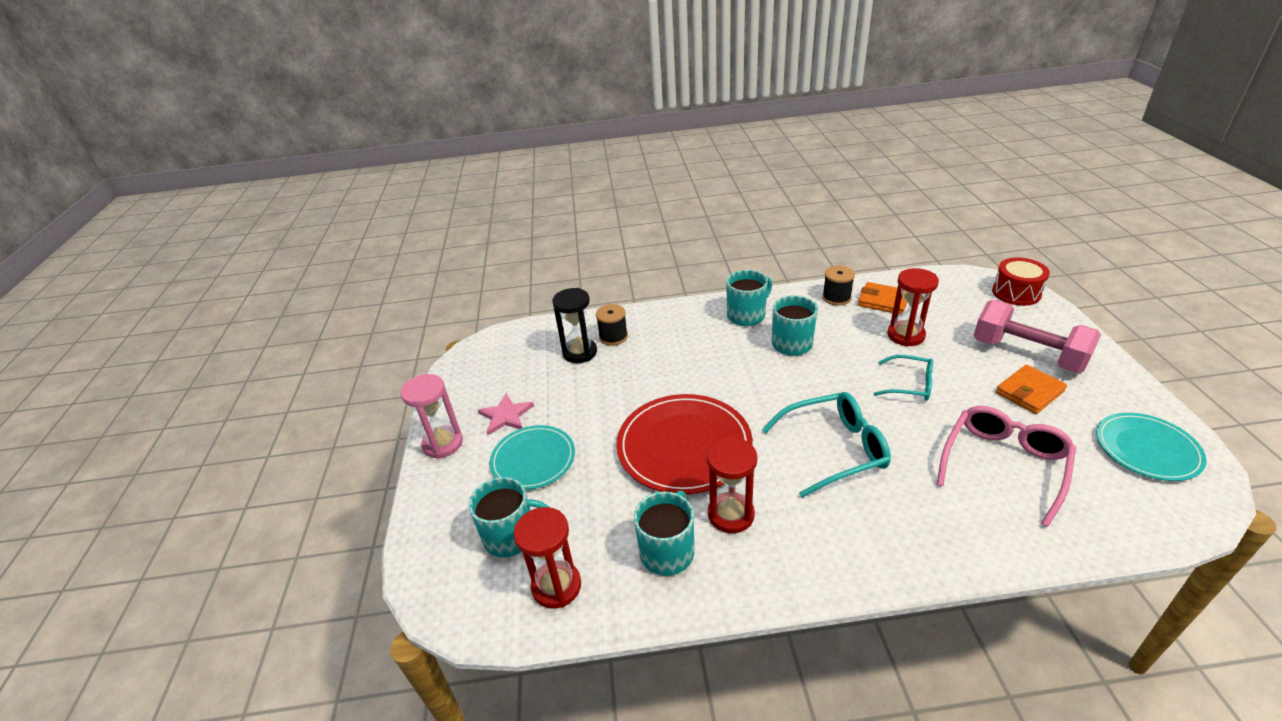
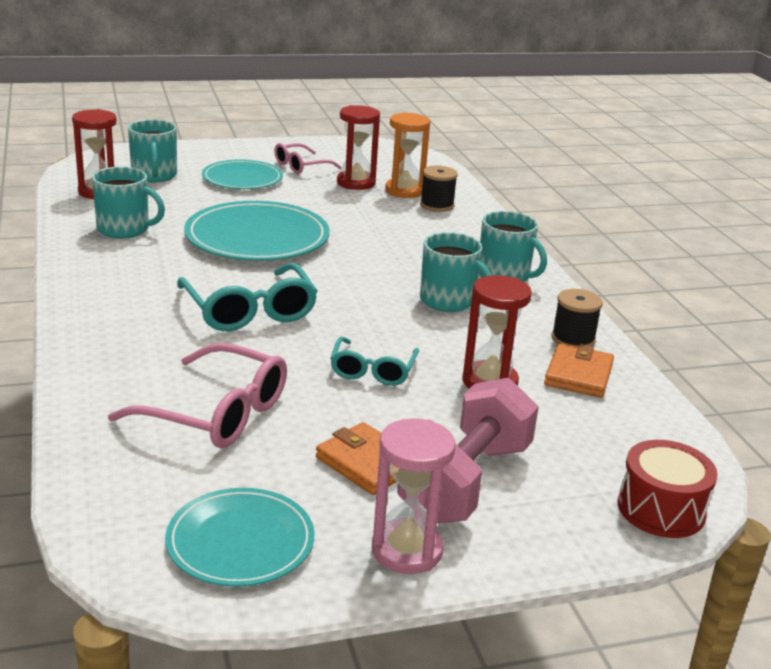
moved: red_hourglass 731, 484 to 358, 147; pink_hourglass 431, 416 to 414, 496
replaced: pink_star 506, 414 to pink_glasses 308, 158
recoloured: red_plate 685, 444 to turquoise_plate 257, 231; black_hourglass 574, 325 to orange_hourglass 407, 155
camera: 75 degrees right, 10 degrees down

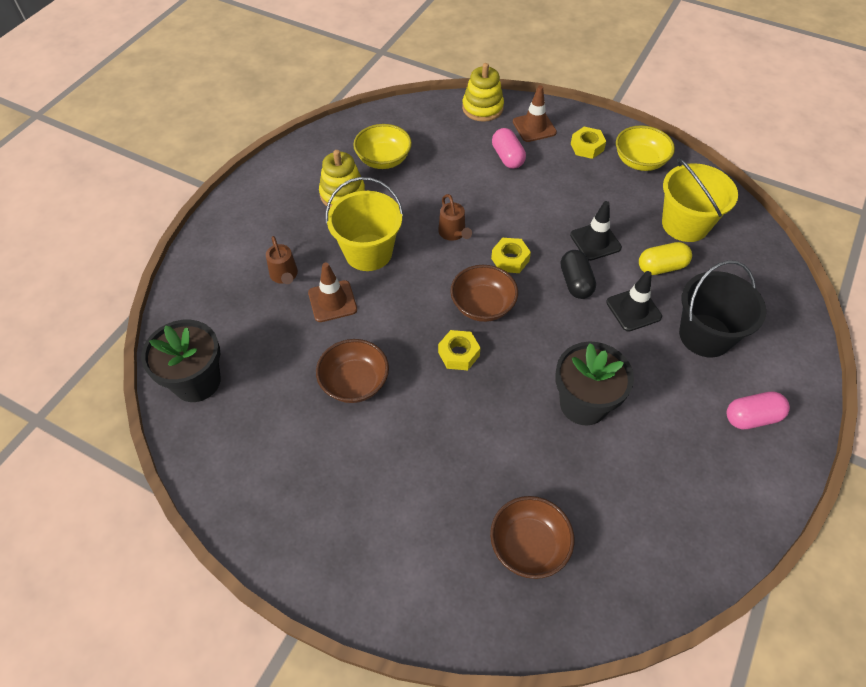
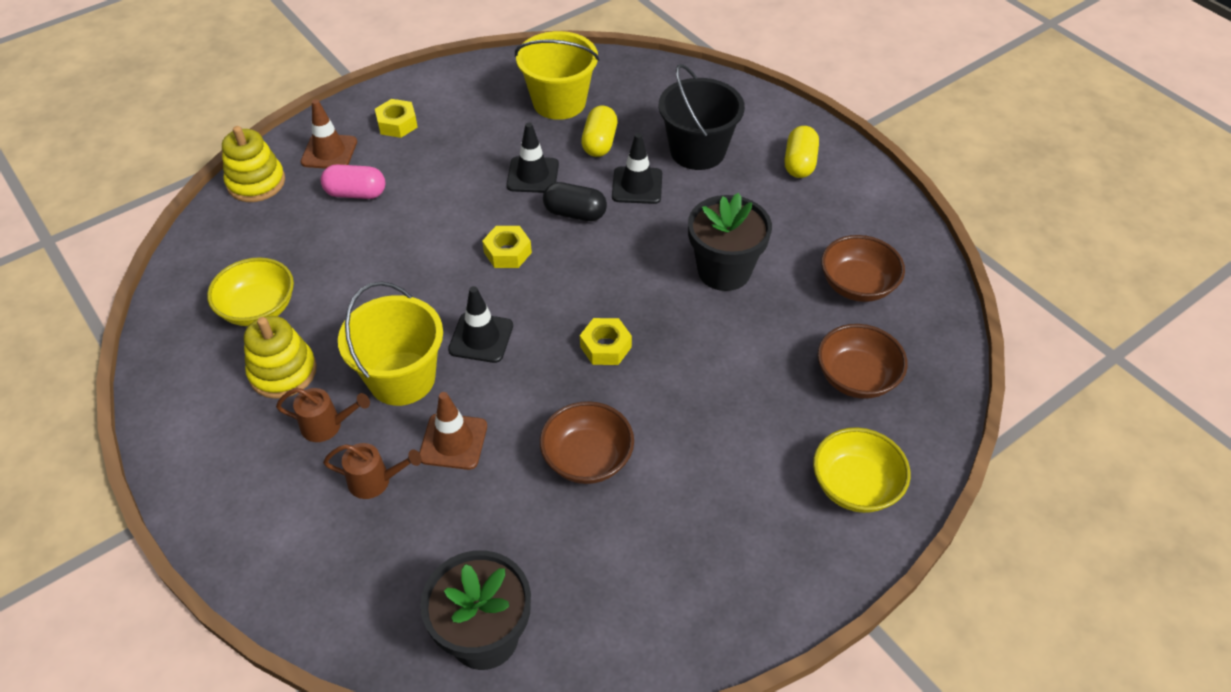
added: black_traffic_cone 480, 324
moved: brown_watering_can 455, 217 to 323, 415; yellow_bowl 645, 148 to 862, 470; brown_bowl 484, 293 to 863, 268
recoloured: pink_capsule 758, 410 to yellow_capsule 801, 152
camera: 65 degrees left, 5 degrees down

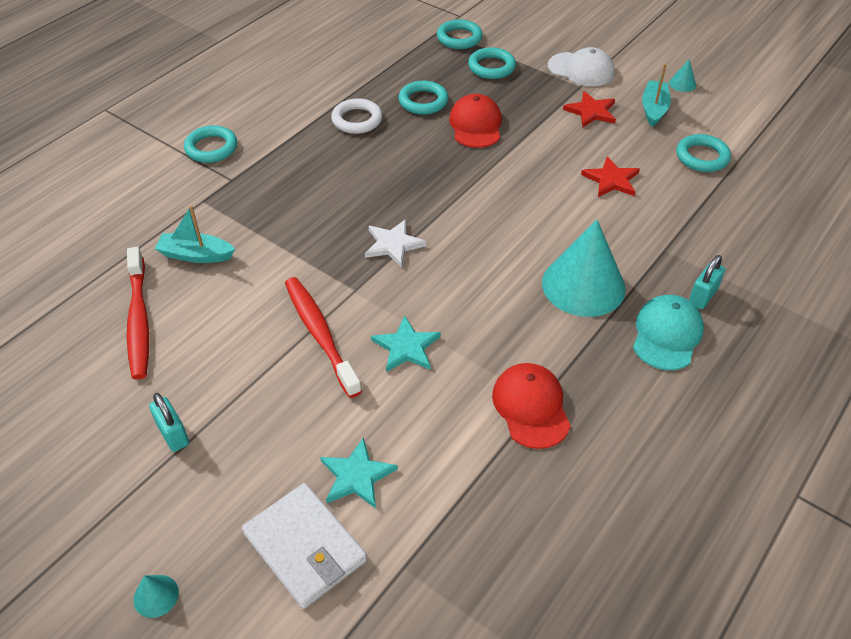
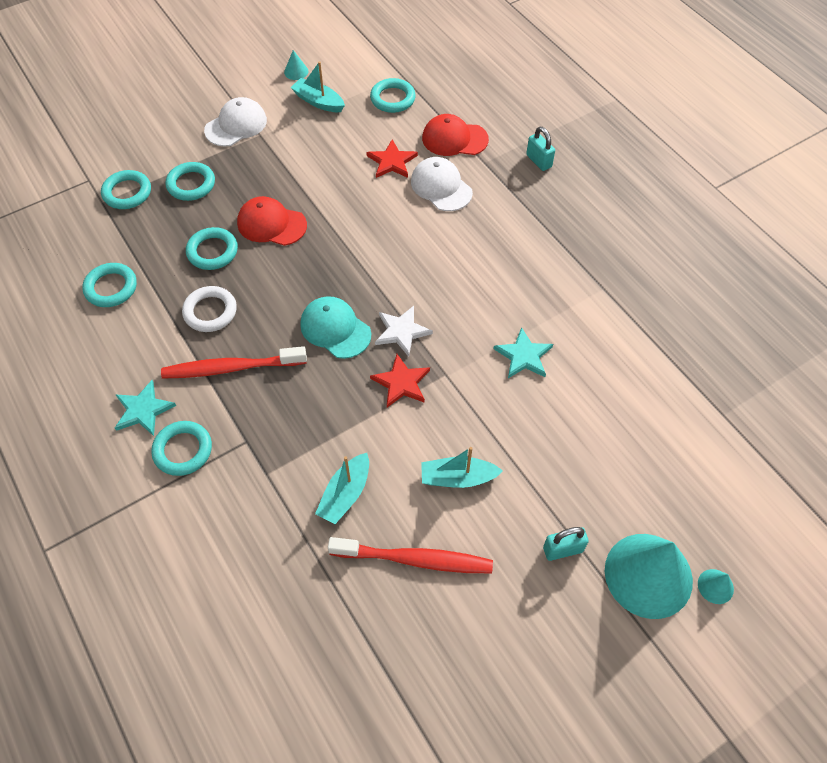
removed: white_wallet 304, 546
added: turquoise_ring 109, 285; white_cap 442, 184; turquoise_boat 462, 467
moved: turquoise_star 359, 472 to 145, 408; red_toothbrush 323, 337 to 234, 362; turquoise_cap 668, 332 to 335, 327; red_star 589, 109 to 400, 380; red_cap 531, 406 to 455, 135; turquoise_cone 584, 268 to 649, 576
camera: 70 degrees left, 10 degrees up

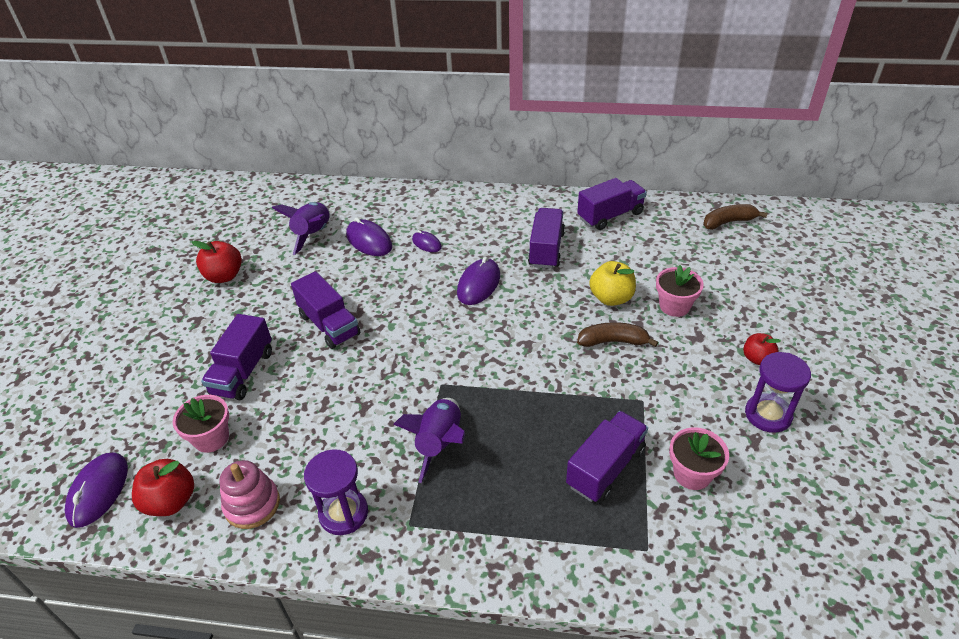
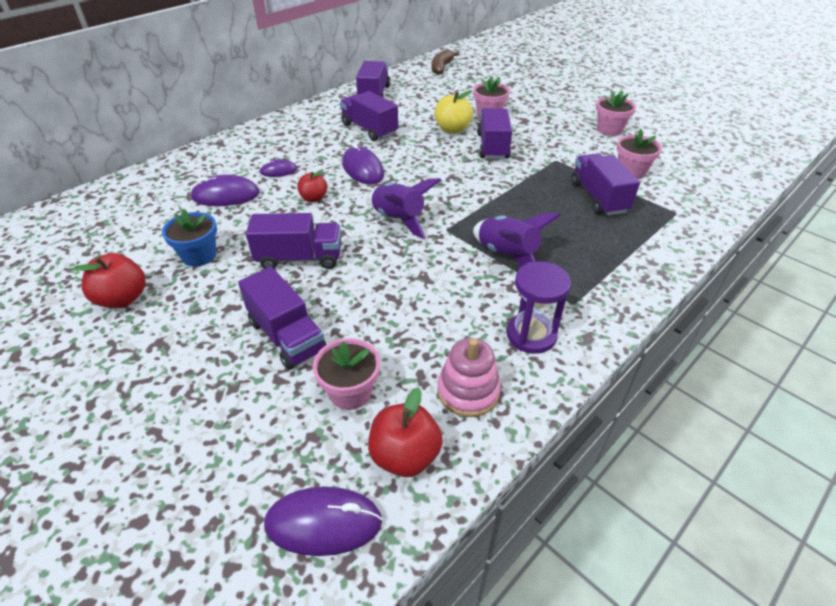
added: blue_flower_pot 189, 238
moved: red_apple 762, 349 to 312, 185; purple_rocket 301, 228 to 405, 208
replaced: brown_banana 617, 334 to purple_truck 494, 133; purple_hourglass 778, 392 to pink_flower_pot 616, 113
turned: purple_mouse 96, 490 = 323, 521 45 degrees counterclockwise
camera: 55 degrees left, 0 degrees up

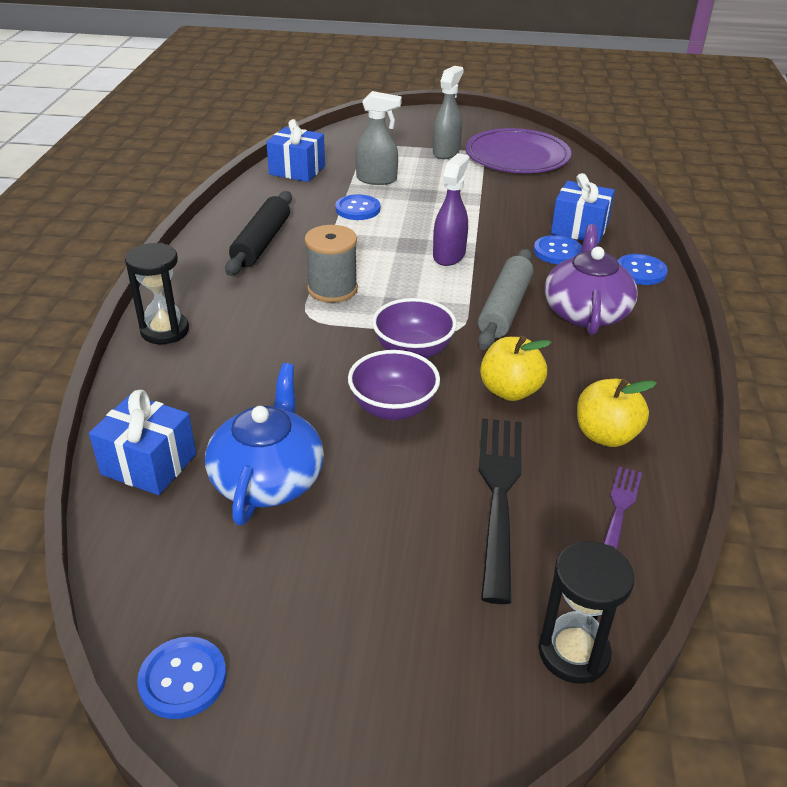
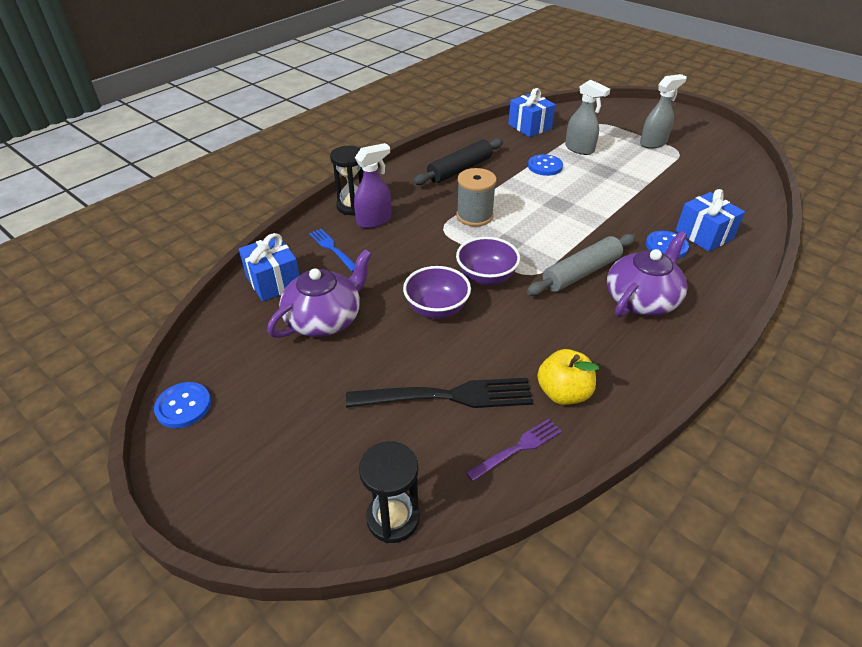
removed: purple_plate 518, 150; yellow_apple 516, 368; blue_button 642, 269
added: blue_fork 332, 250
moved: purple_spray_bottle 451, 209 to 372, 185
recoloured: blue_teapot 264, 444 to purple_teapot 319, 293
turned: black_fork 500, 511 = 439, 393 45 degrees clockwise
camera: 35 degrees right, 5 degrees up

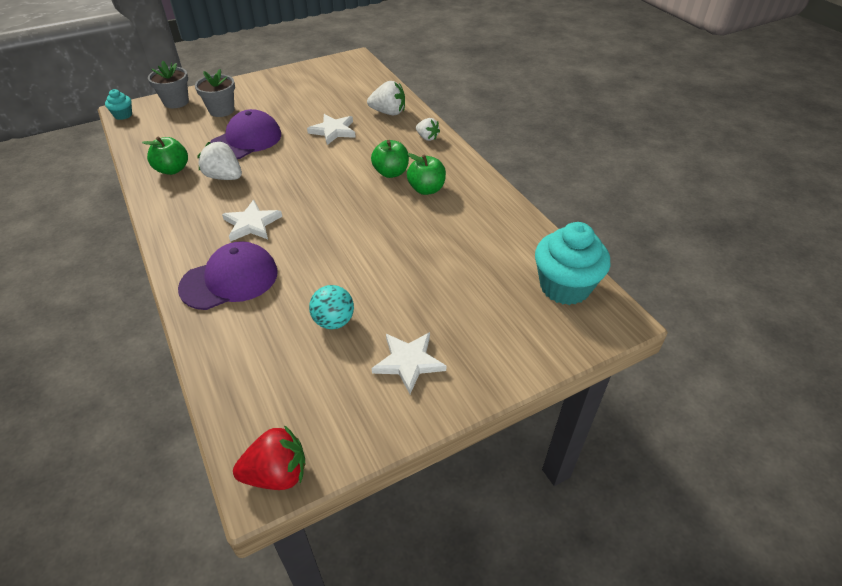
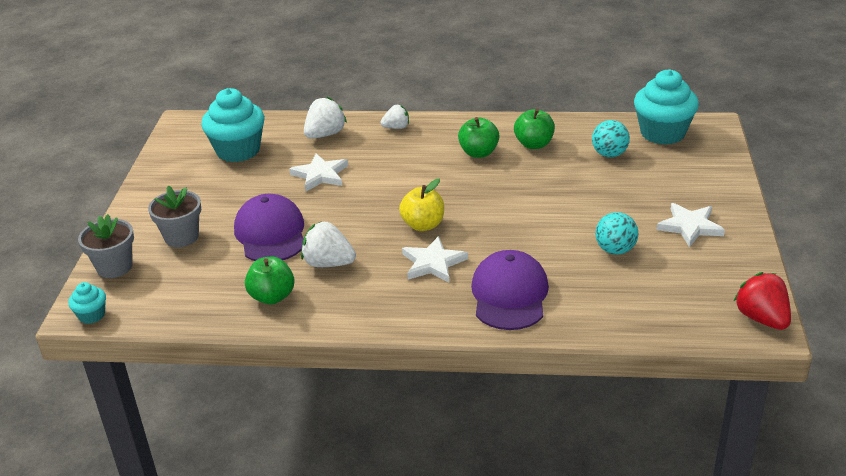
added: turquoise_cupcake 233, 125; yellow_apple 421, 205; turquoise_ball 611, 138
moved: green_apple 390, 159 to 534, 128
turned: white_strawberry 219, 160 = 328, 244 45 degrees clockwise; red_strawberry 269, 457 = 762, 301 45 degrees counterclockwise
camera: 55 degrees left, 10 degrees down

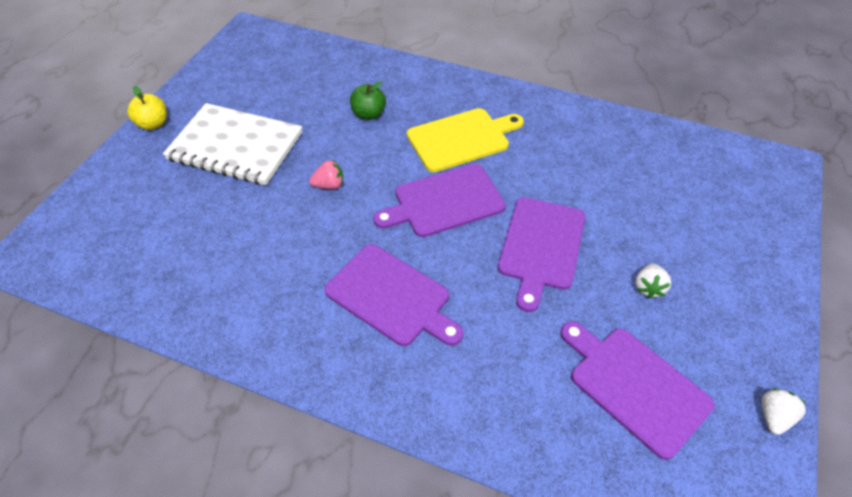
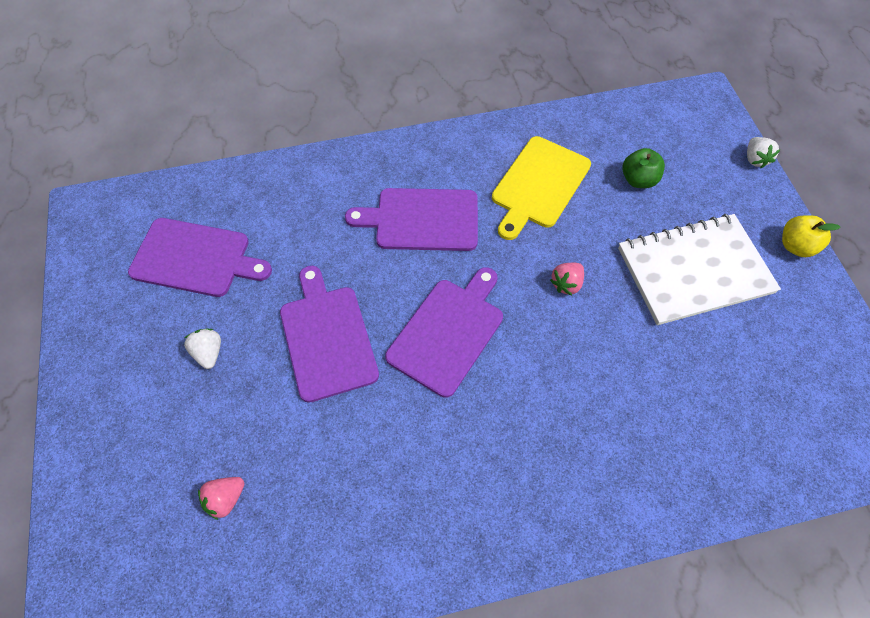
added: pink_strawberry 221, 498
moved: yellow_cutting_board 465, 140 to 541, 188; green_apple 368, 100 to 643, 168; white_strawberry 784, 412 to 764, 152
camera: 145 degrees right, 10 degrees up

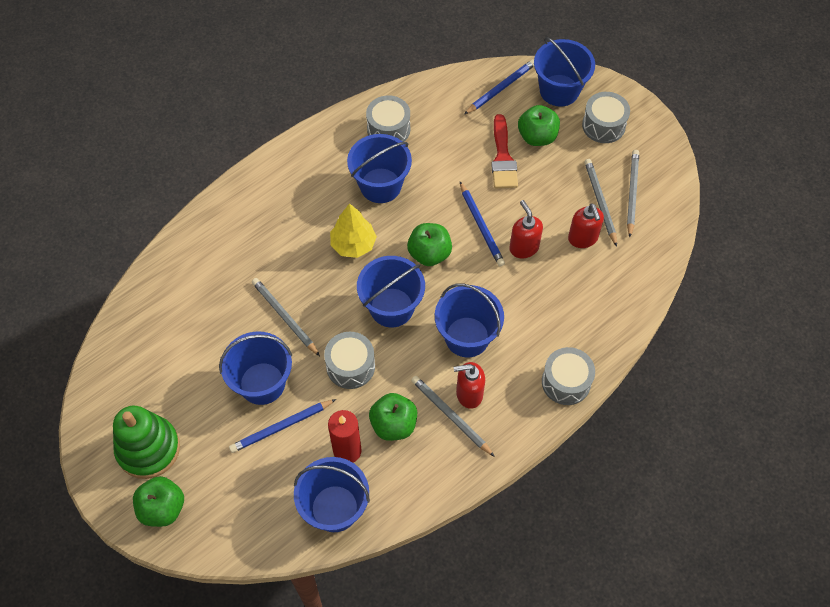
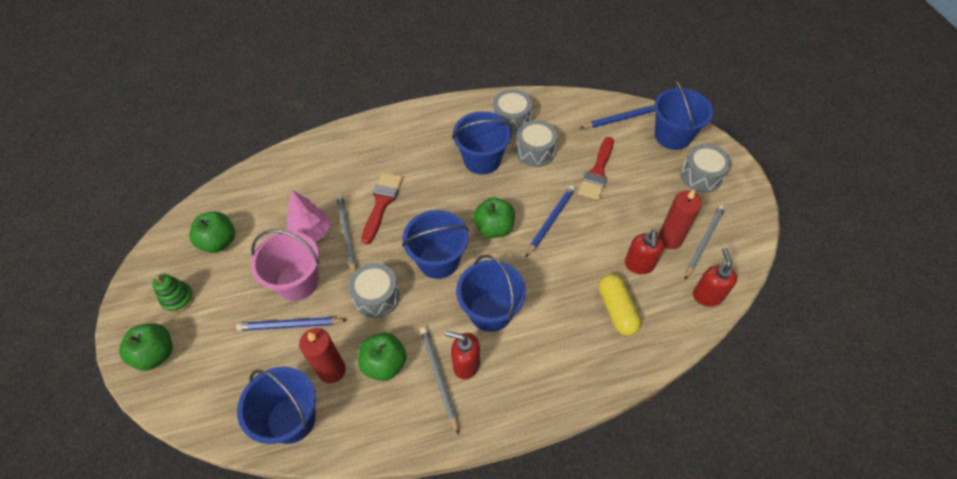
removed: yellow_tree 353, 230
added: pink_tree 309, 216; red_brush 382, 208; yellow_capsule 620, 305
moved: green_apple 539, 125 to 212, 232; grey_drum 568, 376 to 537, 143; red_soap_dispenser 526, 229 to 715, 277
replaced: grey_pencil 600, 203 to red_candle 680, 219
recoloured: blue_bucket 255, 368 to pink_bucket 285, 265
turned: blue_pencil 482, 224 = 550, 221 150 degrees counterclockwise
resized: green_stacking_toy 146, 442 = 173, 293 x0.55
camera: 25 degrees right, 5 degrees down

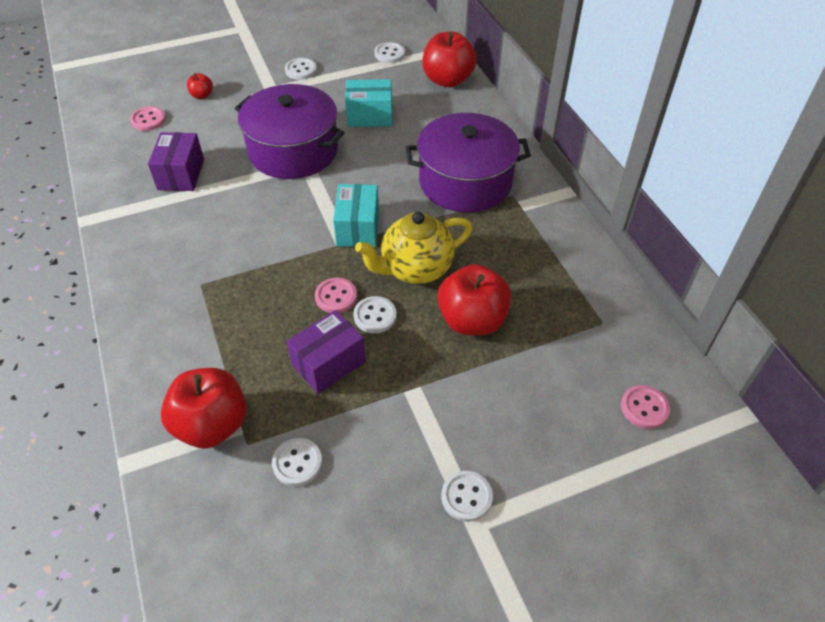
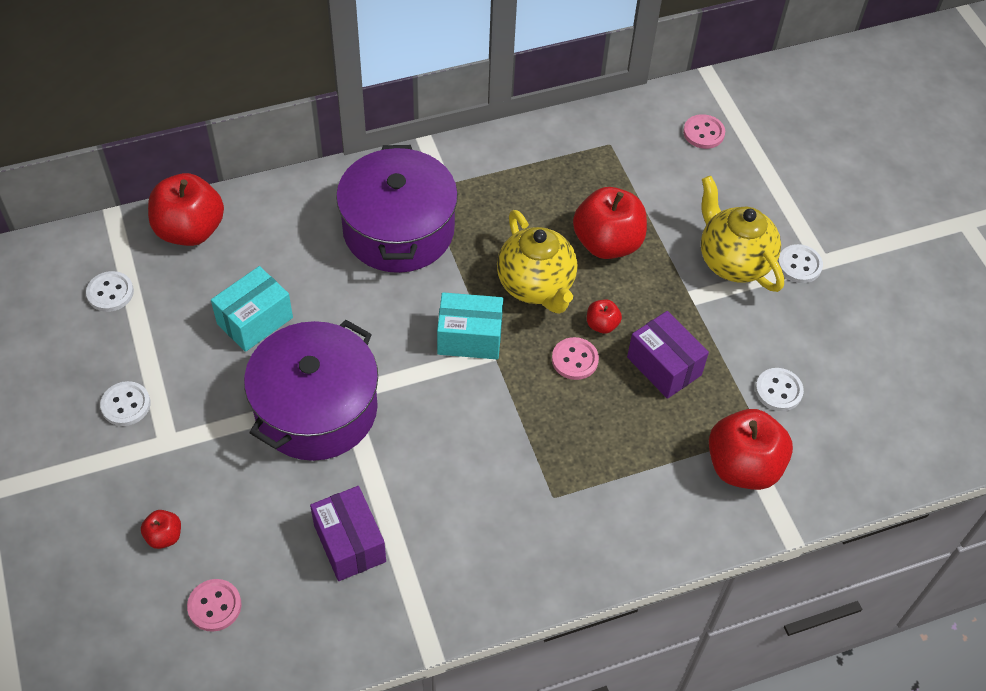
added: yellow_teapot 742, 234
replaced: white_button 375, 314 to red_apple 604, 317
turned: turquoise_box 368, 103 = 252, 309 45 degrees clockwise; purple_box 176, 161 = 348, 533 60 degrees clockwise
camera: 90 degrees left, 5 degrees up

